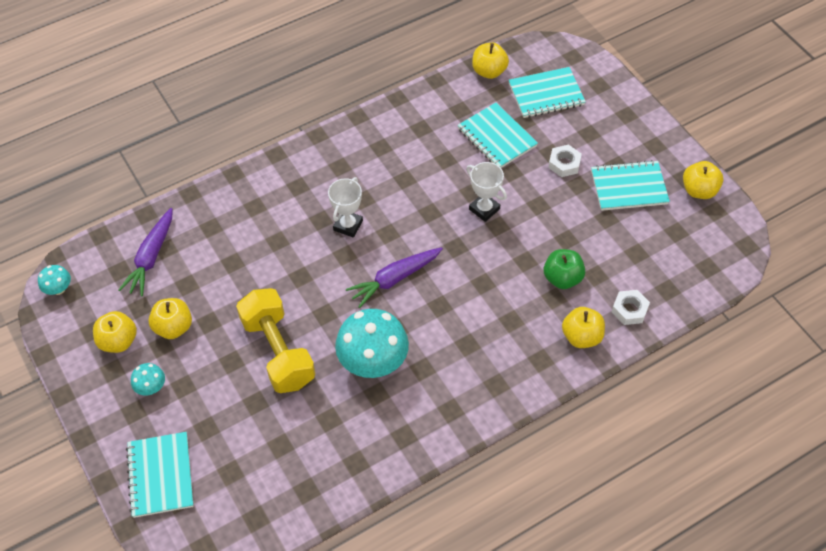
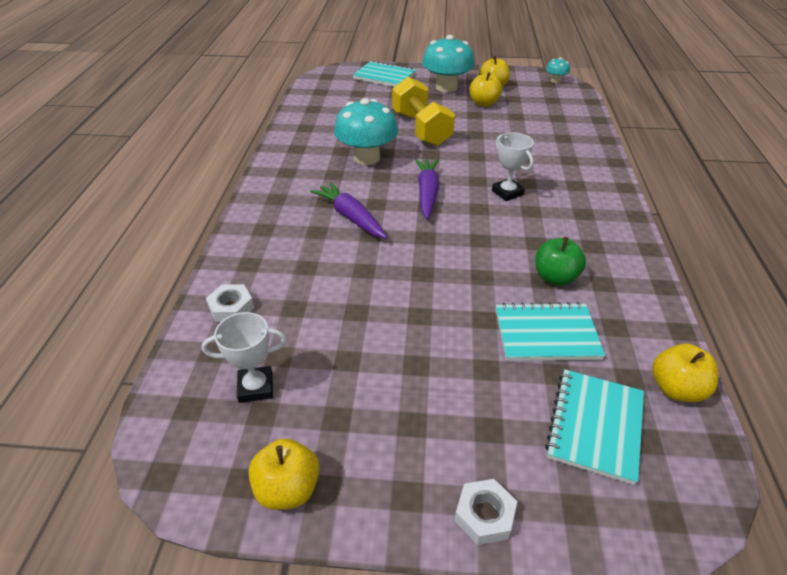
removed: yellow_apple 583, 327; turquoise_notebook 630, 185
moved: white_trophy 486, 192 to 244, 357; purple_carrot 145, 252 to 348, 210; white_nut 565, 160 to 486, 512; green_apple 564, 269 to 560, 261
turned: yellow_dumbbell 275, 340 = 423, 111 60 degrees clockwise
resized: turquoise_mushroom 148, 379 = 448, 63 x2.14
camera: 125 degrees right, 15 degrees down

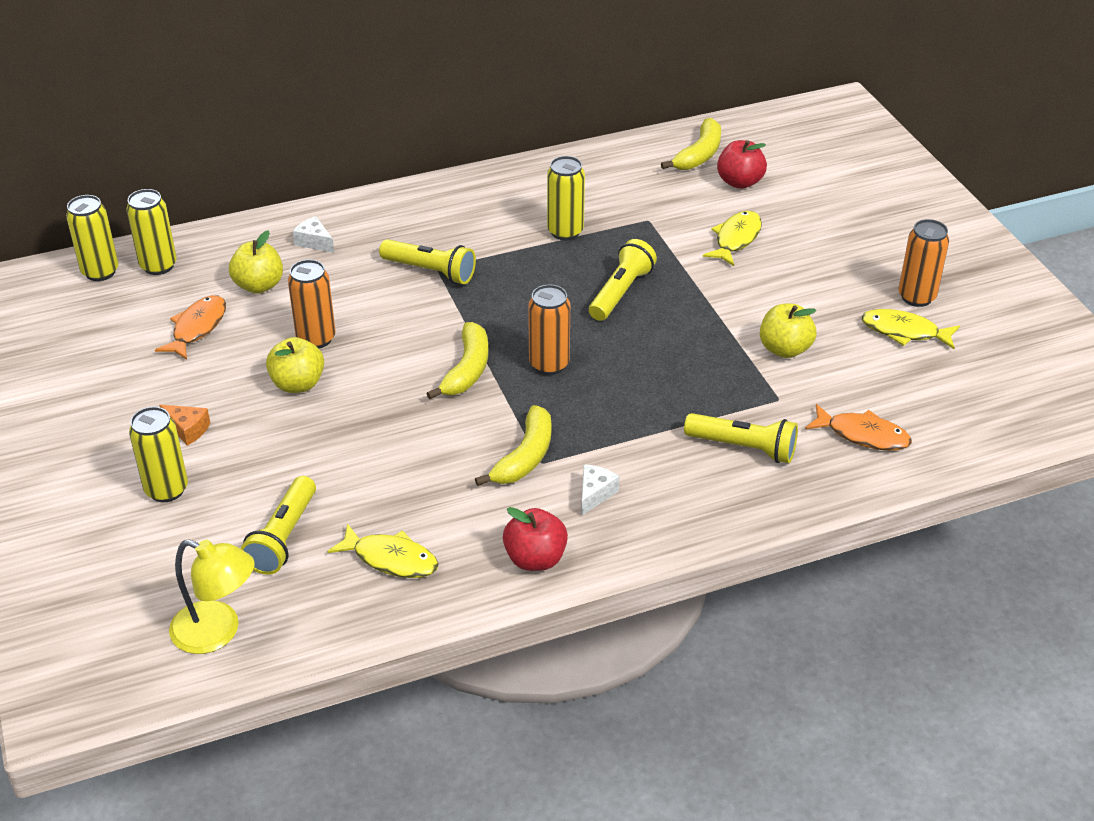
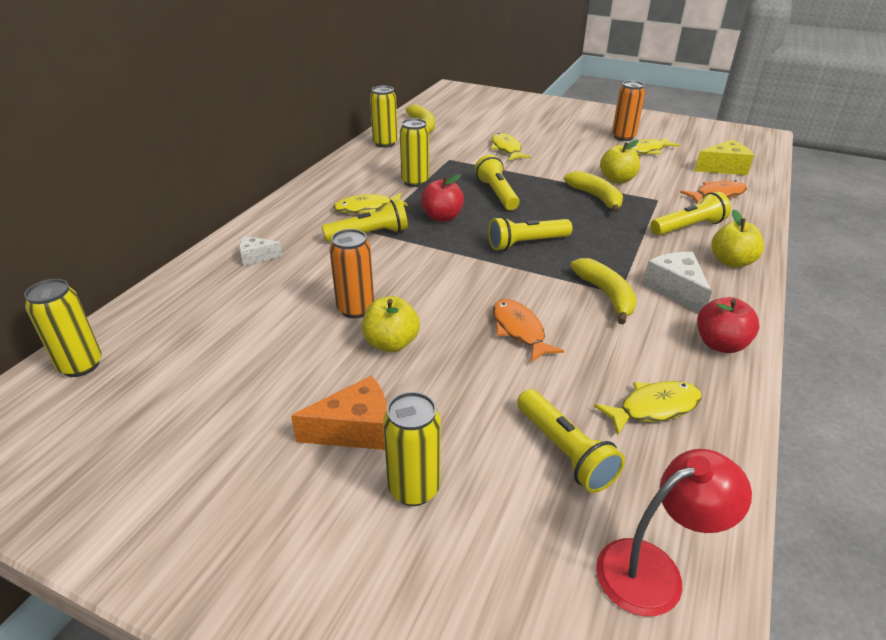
added: yellow_fish 370, 203; yellow_cheese 724, 157
moved: yellow_can 151, 232 to 384, 117; red_apple 742, 164 to 442, 198; orange_fish 190, 327 to 528, 330; yellow_banana 457, 360 to 593, 192; yellow_apple 256, 262 to 738, 238
replaced: orange_can 549, 329 to yellow_flashlight 530, 233
recoloured: yellow_lamp 212, 596 to red_lamp 674, 532
resized: orange_cheese 185, 425 = 339, 413 x1.64; white_cheese 600, 490 = 677, 282 x1.64
camera: 45 degrees left, 5 degrees down

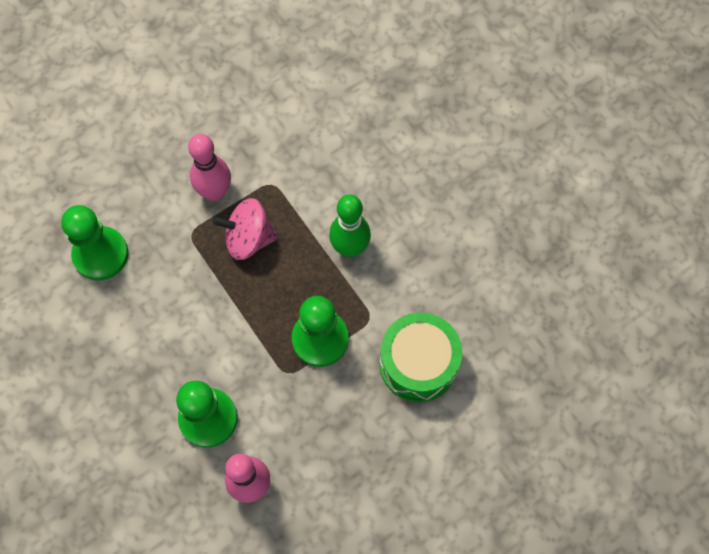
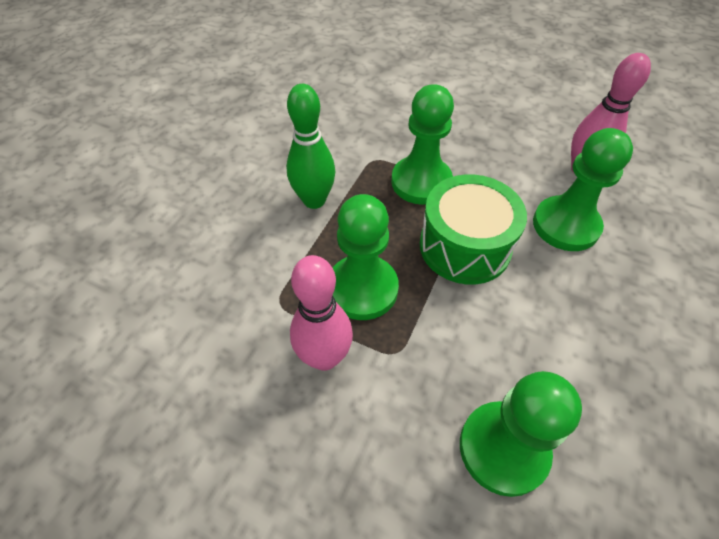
moved: green_drum 421, 357 to 473, 229
replaced: pink_spinning_top 245, 229 to green_pawn 366, 257
camera: 120 degrees left, 15 degrees down

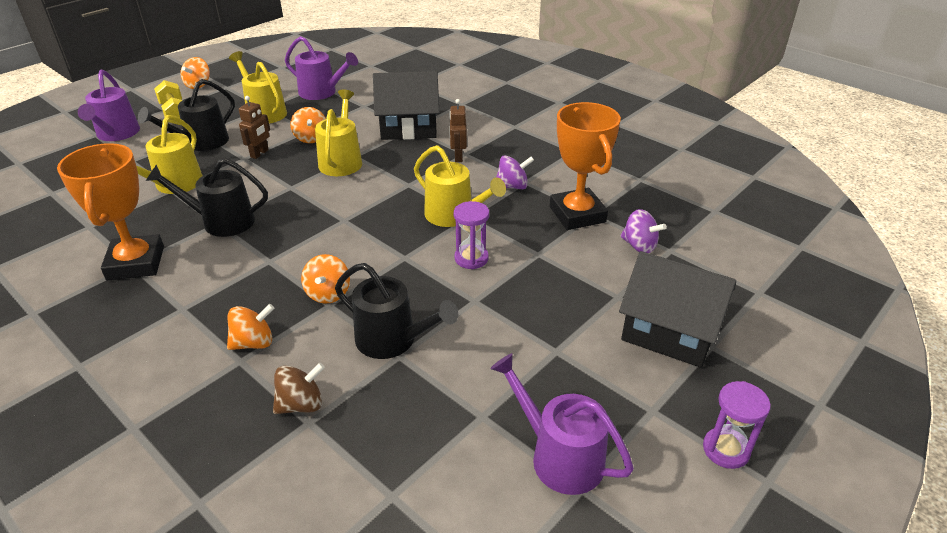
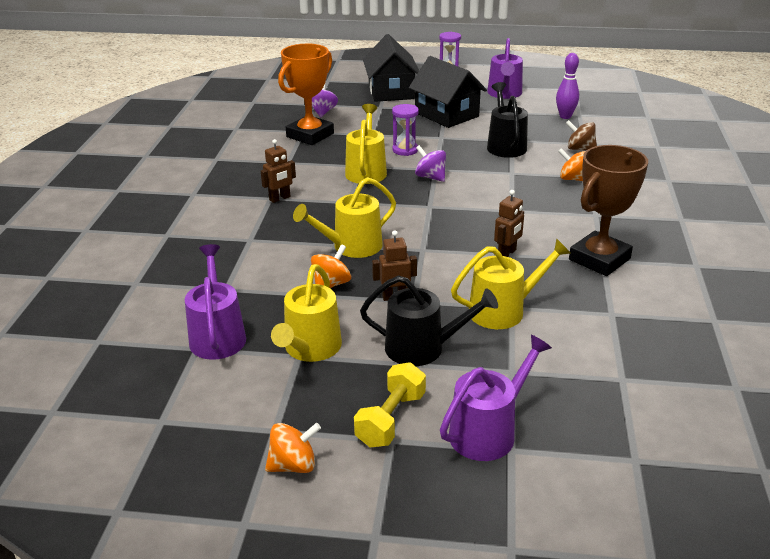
removed: orange_spinning_top 325, 279
added: purple_bowling_pin 567, 86
moved: black_house 406, 105 to 448, 92; purple_spinning_top 515, 172 to 430, 163
replaced: black_watering_can 207, 197 to brown_robot 509, 223
recoloured: orange_trophy 110, 211 to brown_trophy 608, 210
camera: 125 degrees left, 5 degrees down

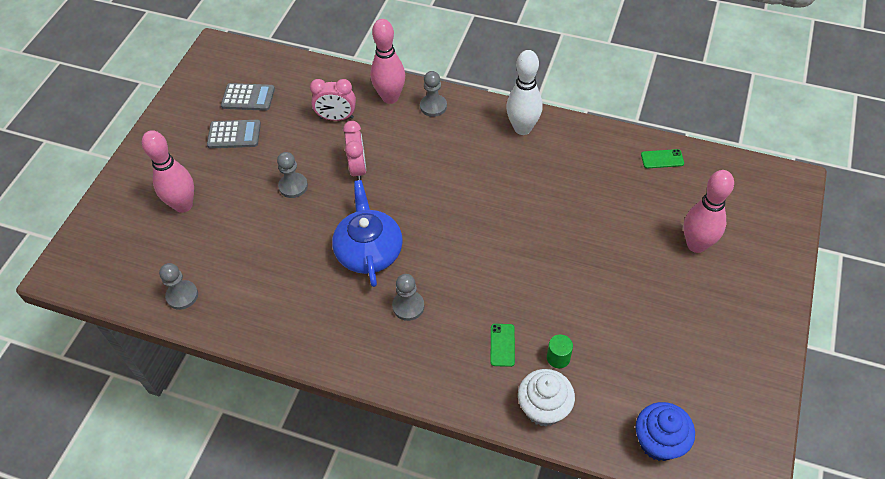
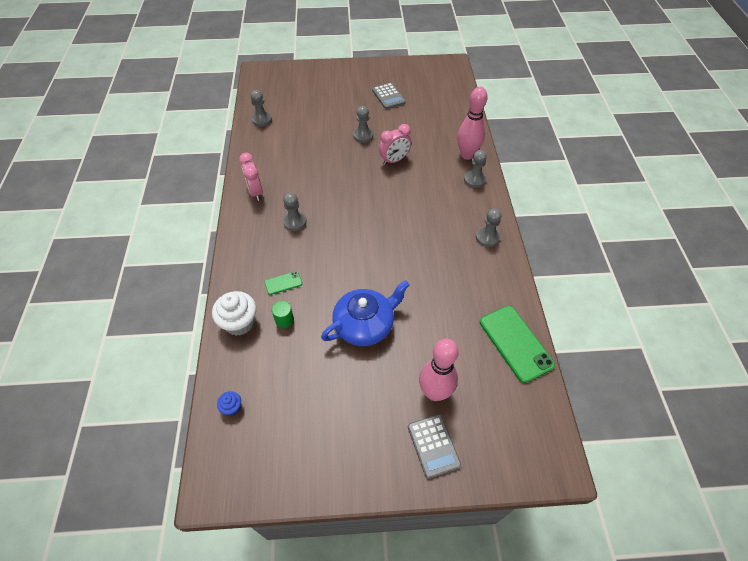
removed: pink_bowling_pin 168, 171
moved: pink_clock 333, 100 to 251, 177; blue_teapot 367, 233 to 365, 313; grey_calculator 248, 97 to 434, 446
replaced: white_bowling_pin 524, 92 to grey_pawn 488, 227
resized: blue_cupcake 665, 431 = 229, 403 x0.50; green_phone 662, 158 = 517, 344 x2.07
camera: 65 degrees right, 0 degrees up

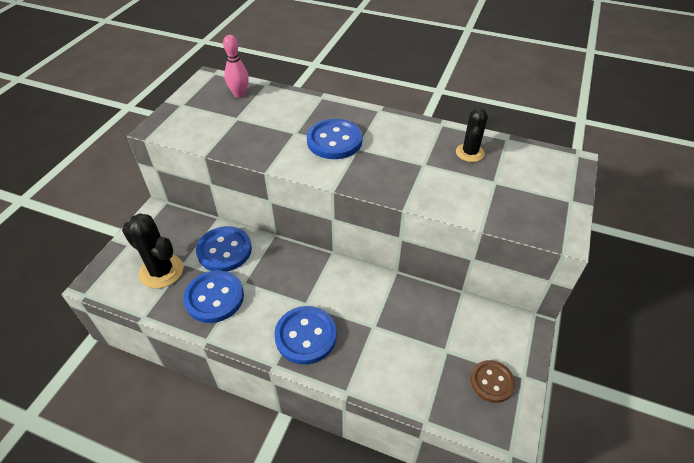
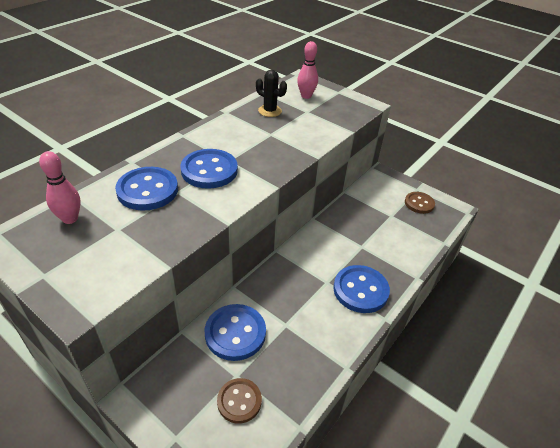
added: pink_bowling_pin 307, 70
moved: blue_button 214, 296 to 146, 189
replaced: black_cactus 152, 251 to brown_button 239, 401
camera: 75 degrees left, 5 degrees down

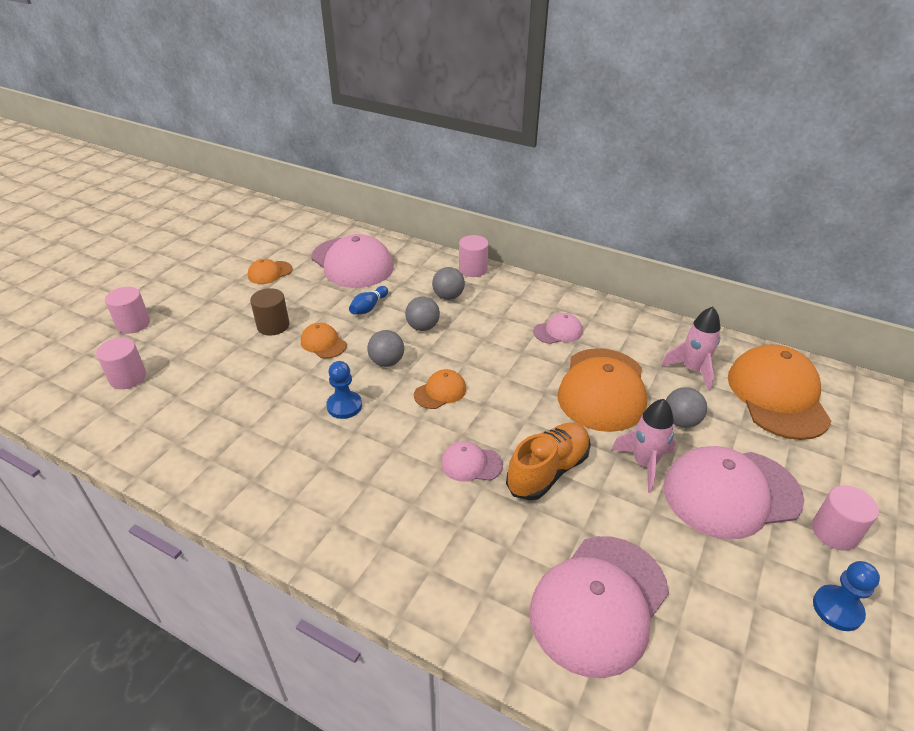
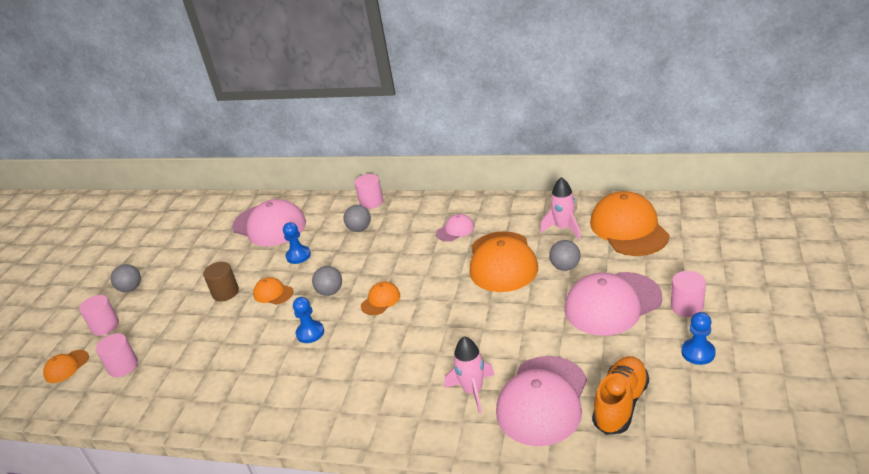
removed: pink_cap 472, 461
moved: orange_cap 270, 271 to 66, 366; grey_ball 422, 313 to 126, 278; pink_rocket 643, 446 to 469, 375; orange_shoe 548, 462 to 620, 395
replaced: blue_bowling_pin 368, 300 to blue_pawn 297, 243
camera: 10 degrees left, 5 degrees down

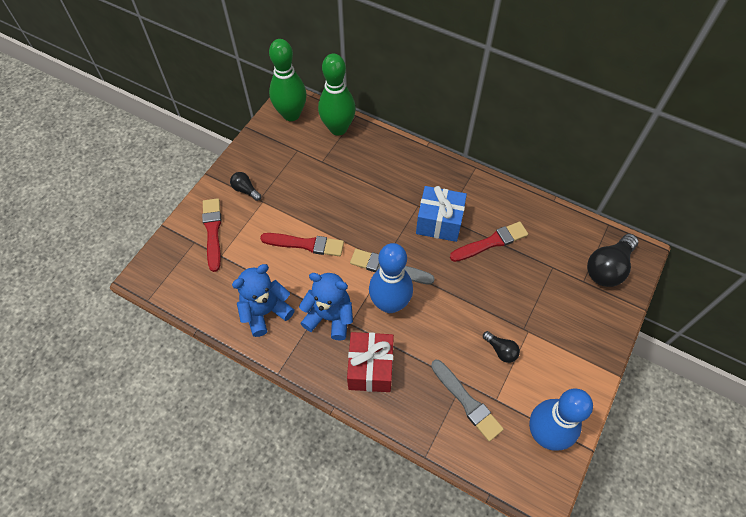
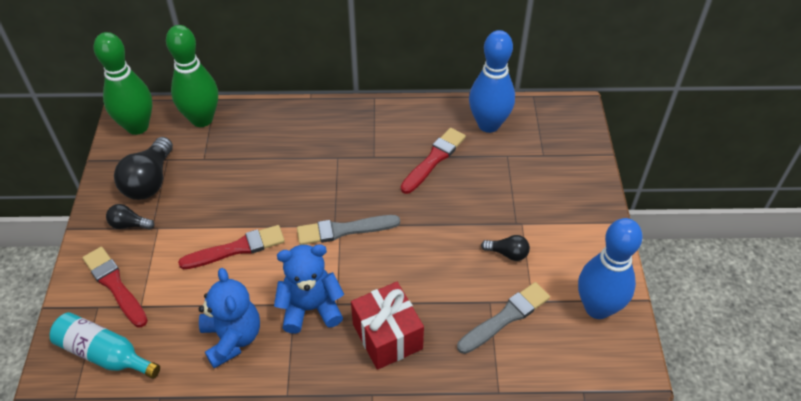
removed: blue_gift 441, 214
added: turquoise_bottle 105, 345
moved: black_light_bulb 612, 260 to 143, 168; blue_bowling_pin 391, 278 to 492, 81
turned: blue_teddy_bear 263, 300 = 229, 318 135 degrees clockwise; grey_brush 467, 400 = 503, 318 60 degrees counterclockwise
camera: 30 degrees left, 10 degrees down

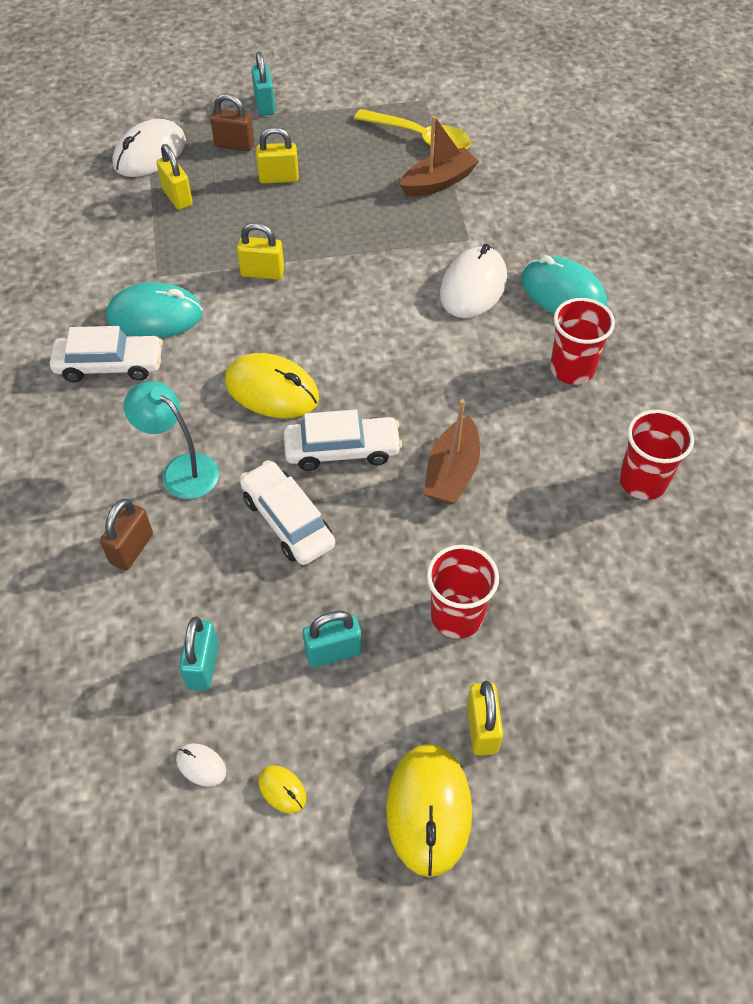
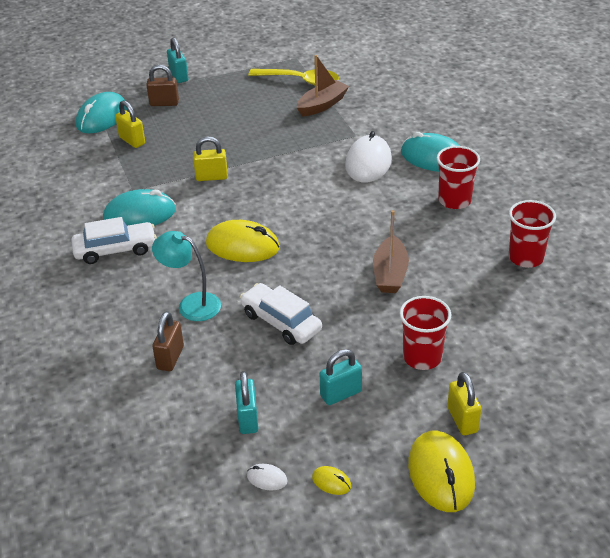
removed: yellow_padlock 277, 155; white_car 343, 440
recoloured: white_mouse 149, 148 to turquoise_mouse 101, 113
camera: 10 degrees left, 15 degrees down

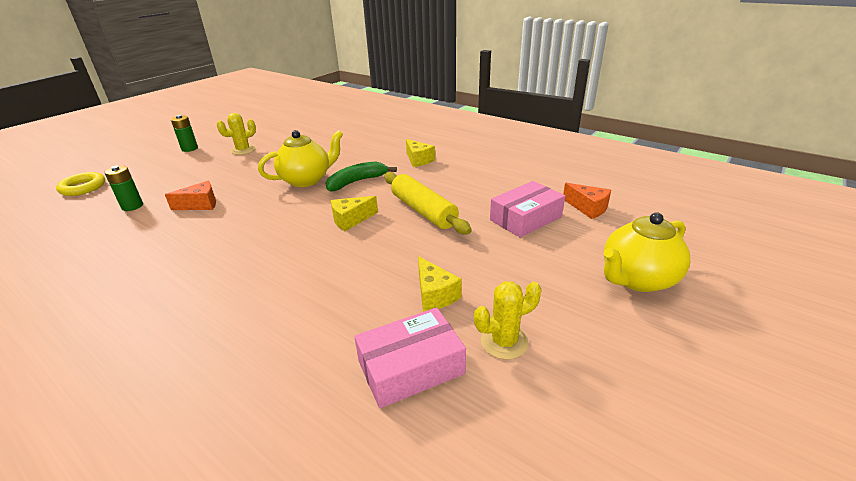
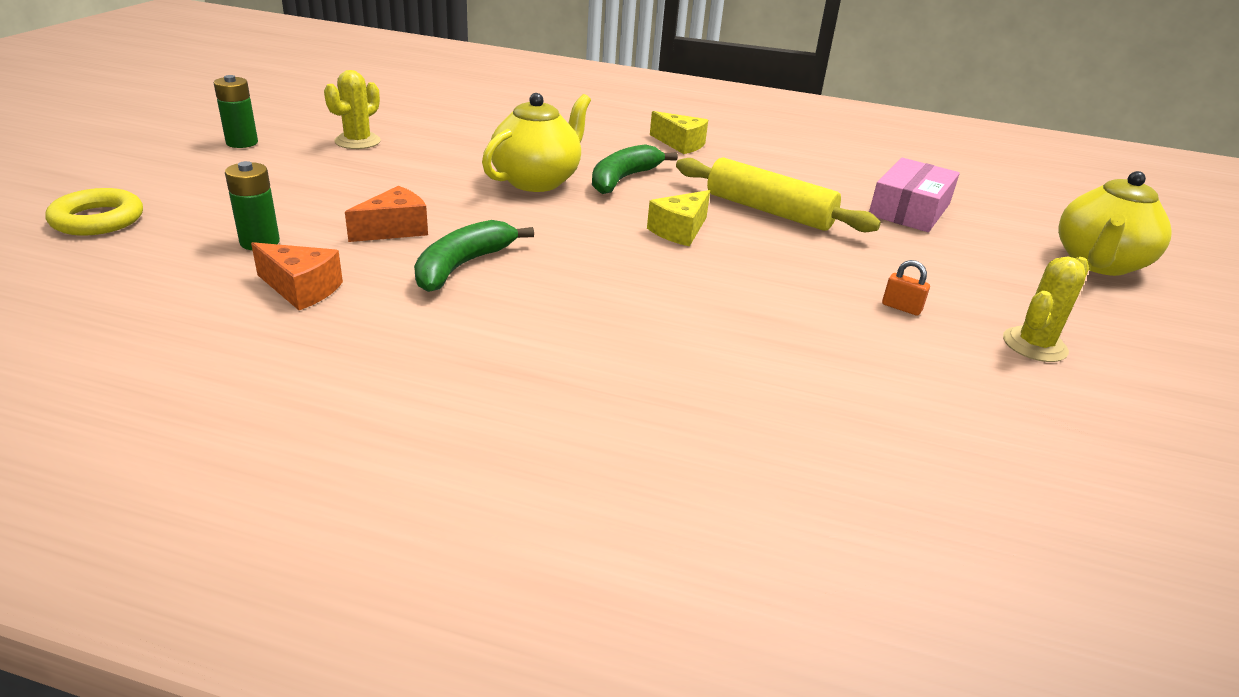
removed: pink_box 410, 358
added: green_banana 474, 256
moved: orange_cheese 587, 201 to 297, 276
replaced: yellow_cheese 440, 284 to orange_padlock 906, 288
camera: 25 degrees left, 0 degrees up

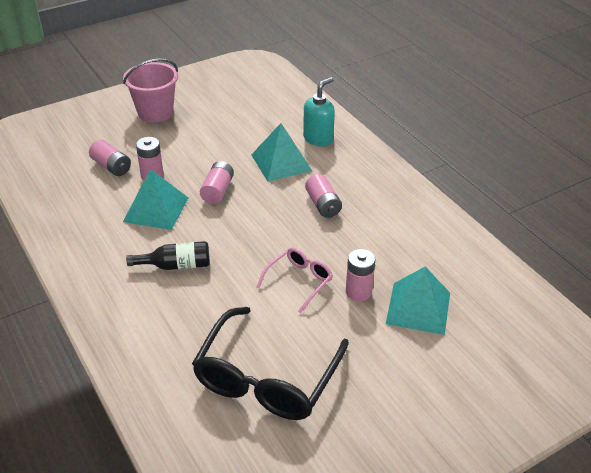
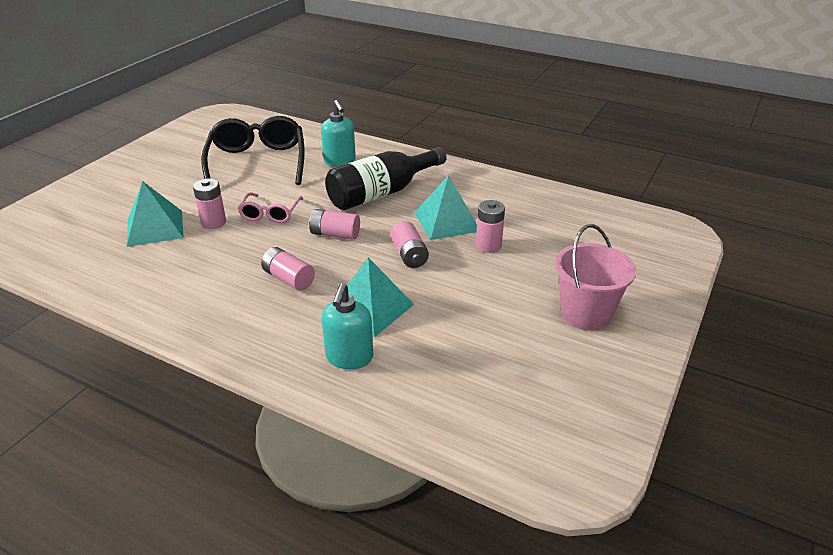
added: turquoise_soap_dispenser 338, 133
moved: pink_battery 110, 158 to 334, 224
resized: black_bottle 168, 255 = 385, 178 x1.80
camera: 150 degrees right, 5 degrees down

